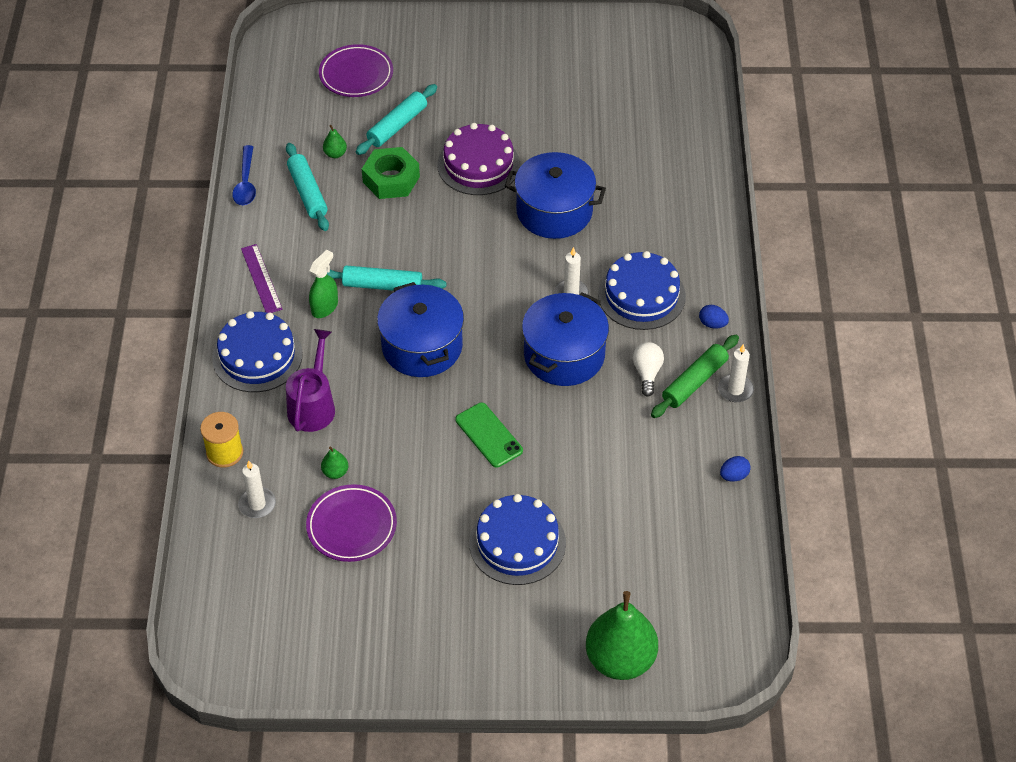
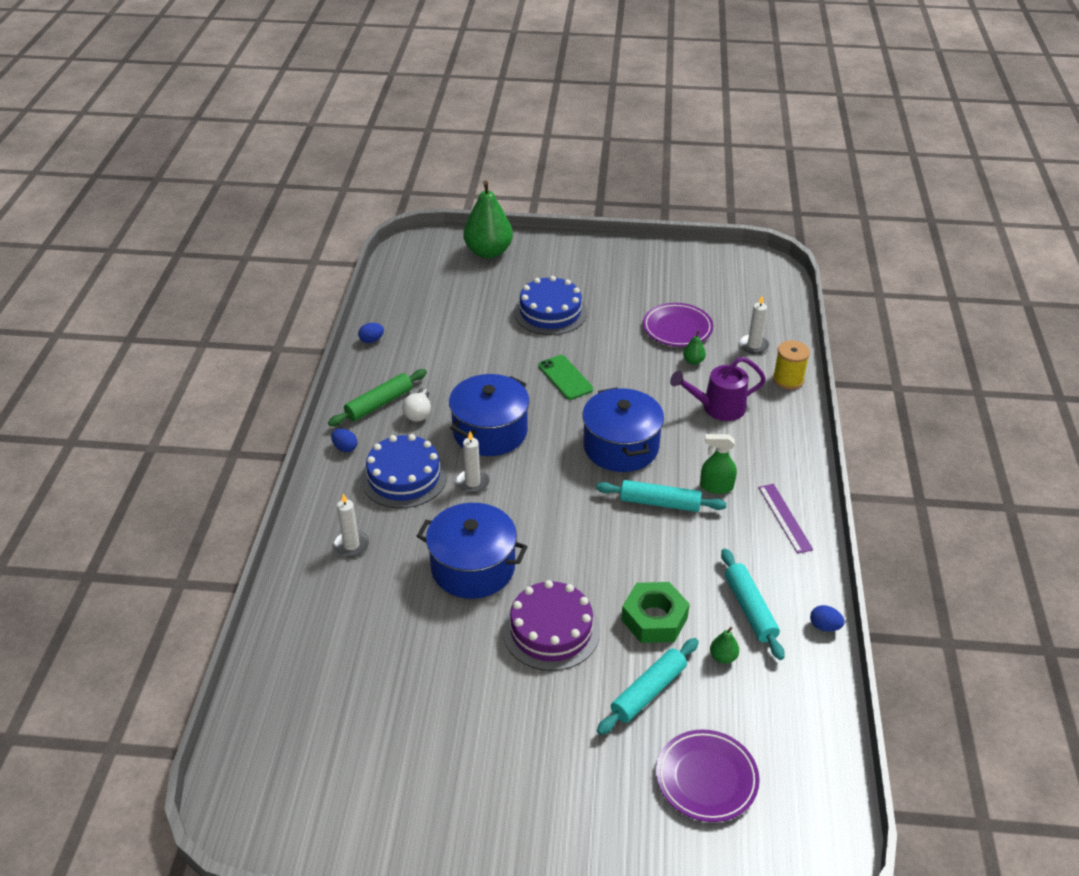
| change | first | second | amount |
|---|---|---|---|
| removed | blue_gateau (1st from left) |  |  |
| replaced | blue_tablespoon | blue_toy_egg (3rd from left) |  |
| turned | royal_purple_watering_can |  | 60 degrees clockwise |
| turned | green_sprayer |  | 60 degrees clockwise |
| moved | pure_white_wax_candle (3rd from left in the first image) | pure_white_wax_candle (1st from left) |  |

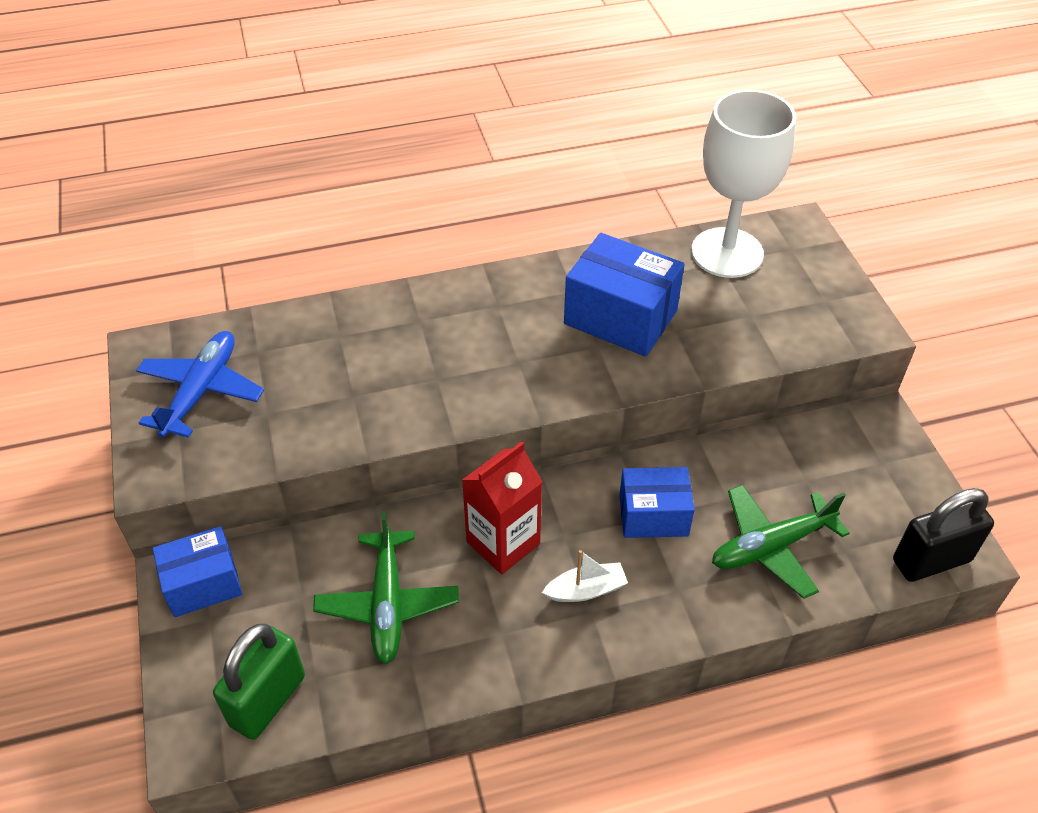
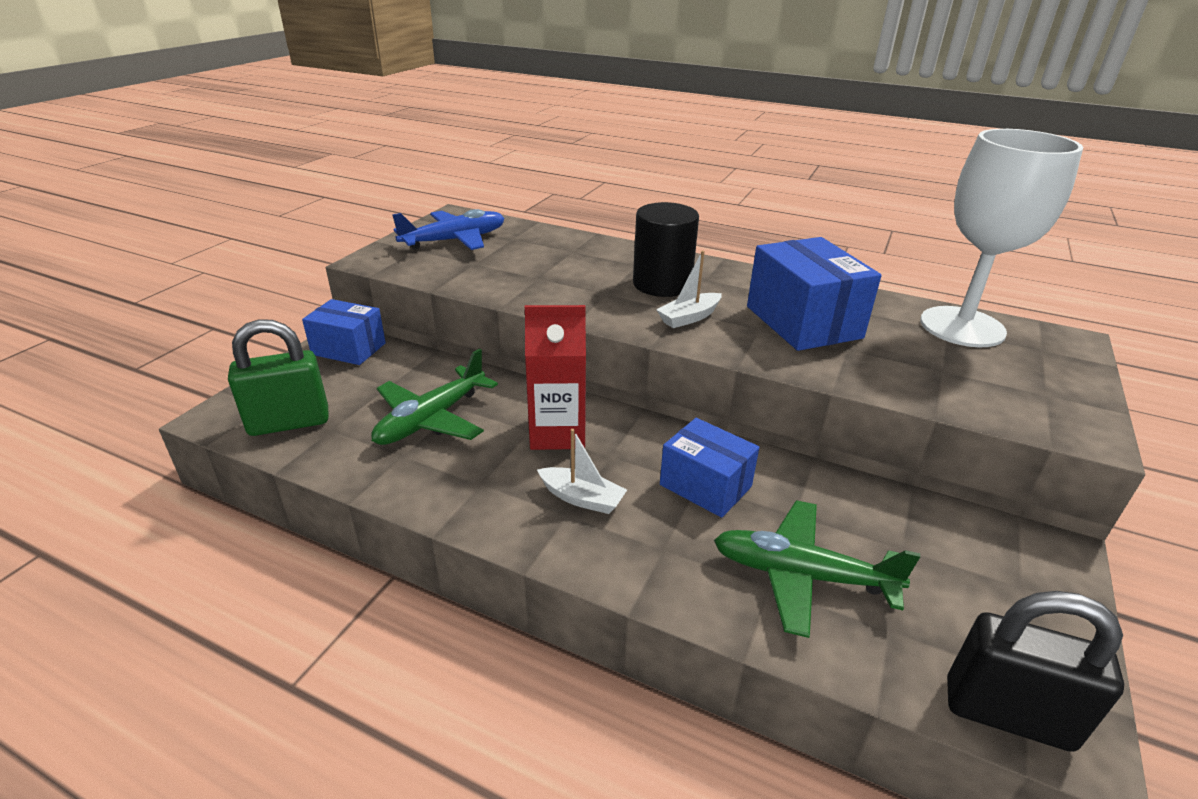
| change | first | second | amount |
|---|---|---|---|
| added |  | black_solid_cylinder |  |
| added |  | pure_white_toy_boat (2nd from left) |  |

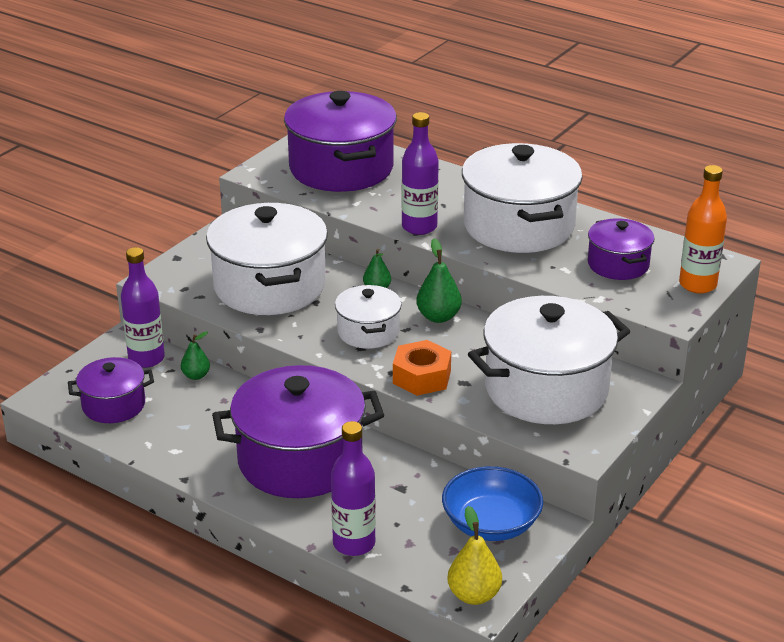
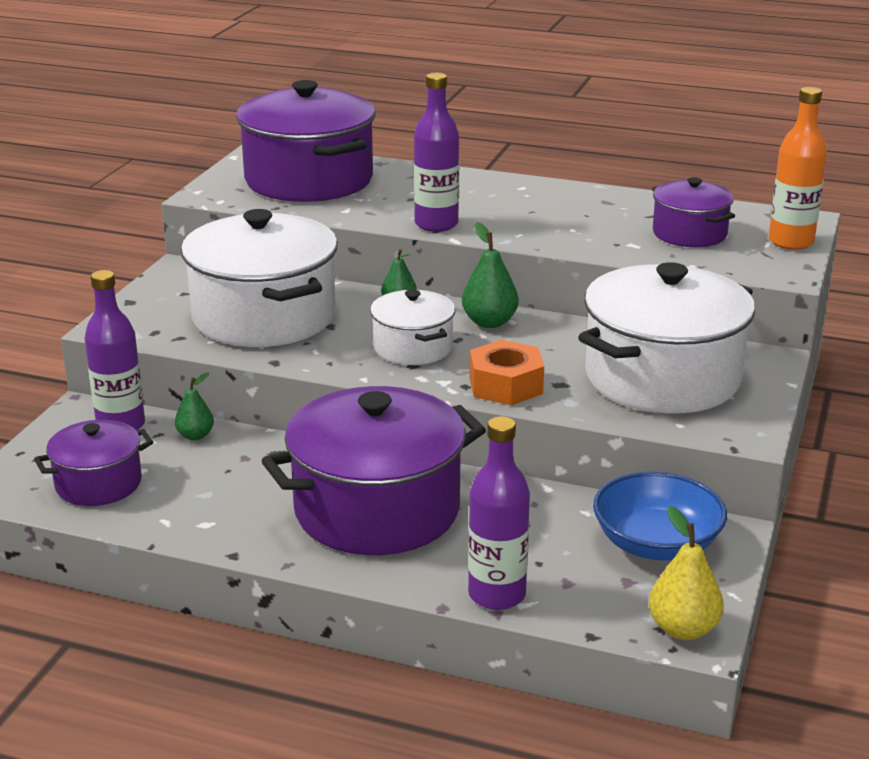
| change | first | second | amount |
|---|---|---|---|
| removed | pure_white_cooking_pot (3rd from left) |  |  |

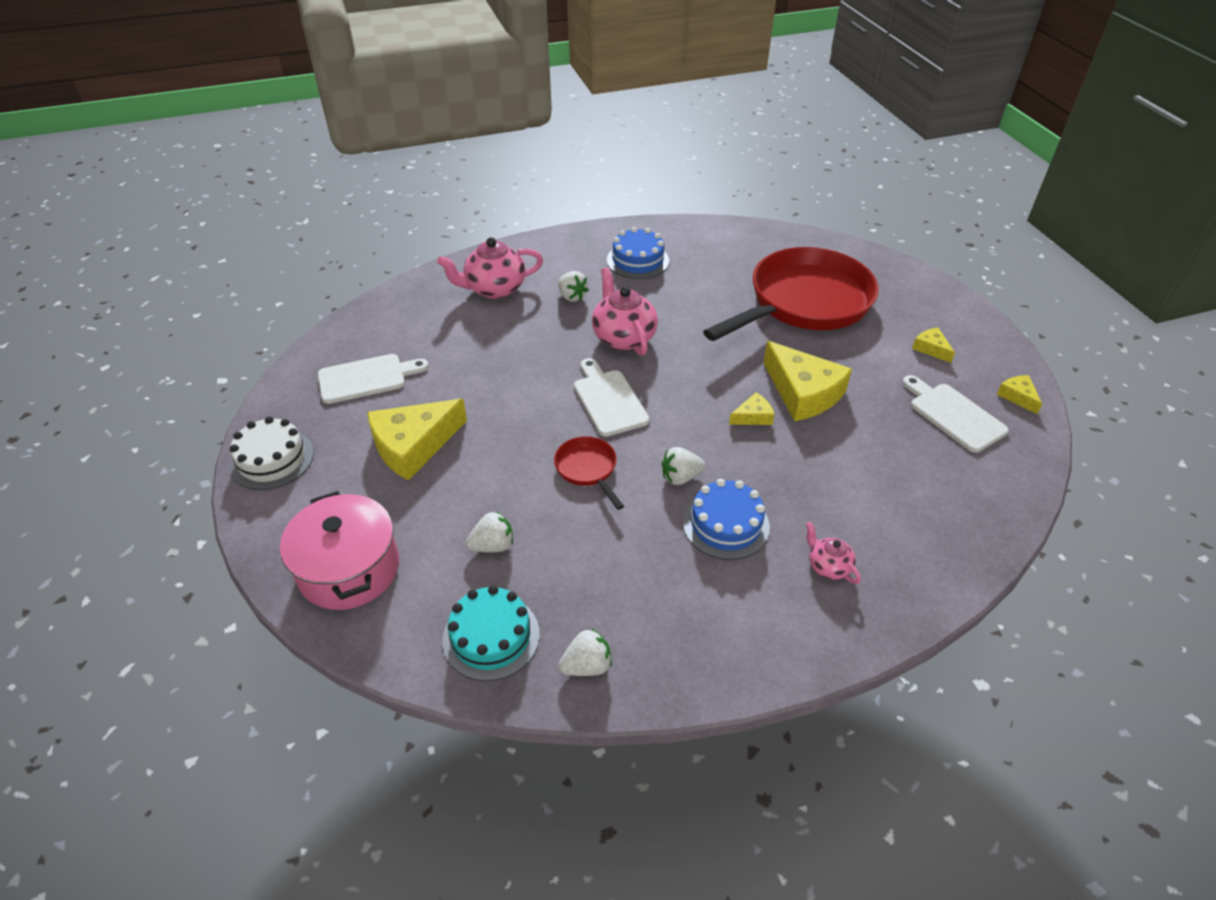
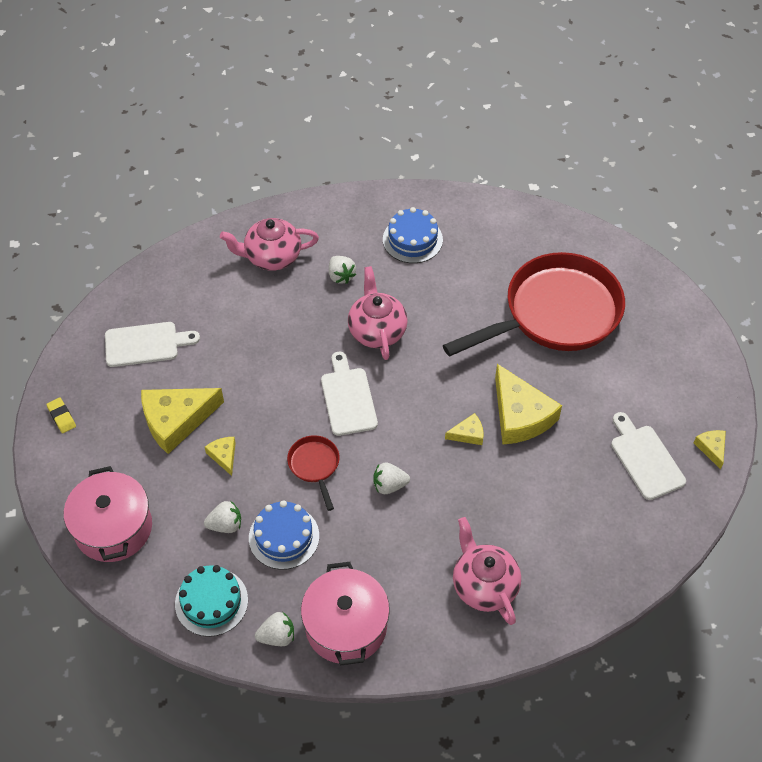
| change | first | second | amount |
|---|---|---|---|
| replaced | pure_white_gateau | yellow_pencil_eraser |  |
| moved | blue_gateau (2nd from left in the first image) | blue_gateau (1st from left) |  |
| resized | rose-pink_teapot (3rd from left) |  | x1.89 |
| moved | yellow_piece_of_cheese (4th from left in the first image) | yellow_piece_of_cheese (2nd from left) |  |
| added |  | rose-pink_cooking_pot (2nd from left) |  |

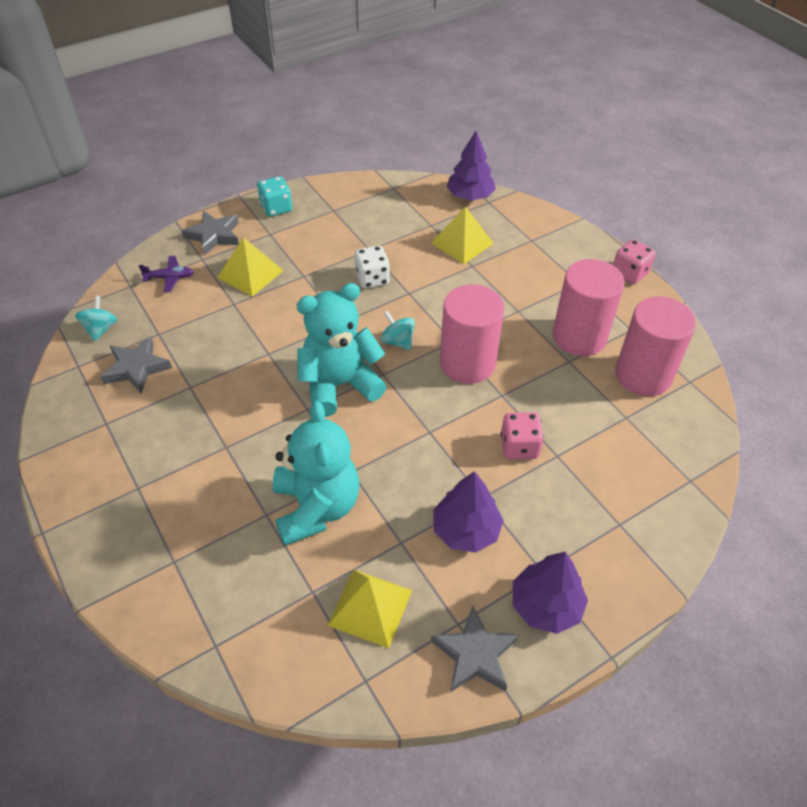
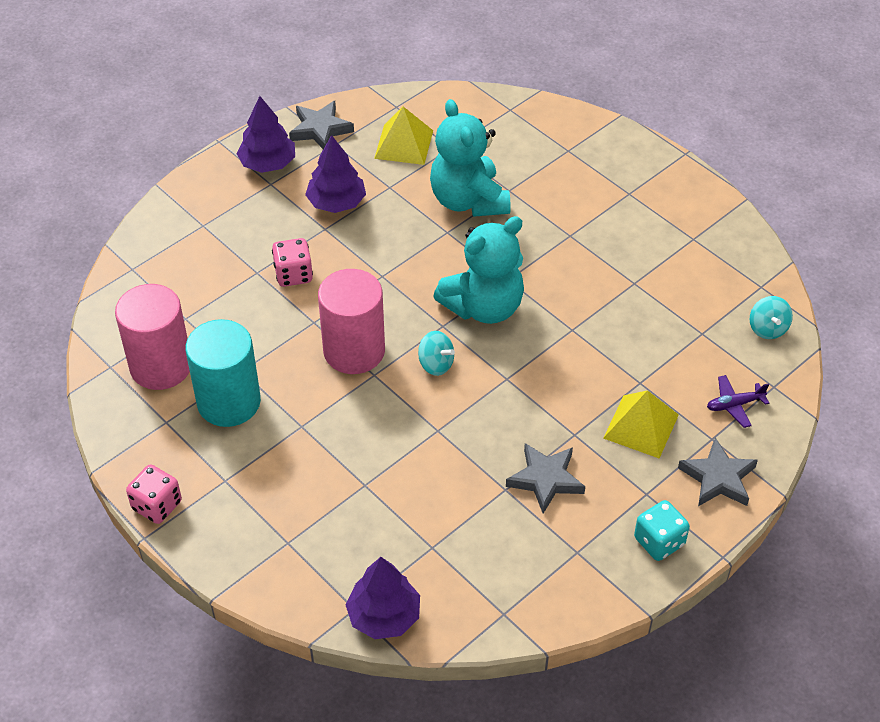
| change | first | second | amount |
|---|---|---|---|
| moved | gray_star_shape (1st from left in the first image) | gray_star_shape (2nd from left) |  |
| removed | pure_white_die |  |  |
| removed | yellow_pyramid_shape (3rd from left) |  |  |
| recoloured | rose-pink_solid_cylinder (2nd from left) | turquoise_solid_cylinder |  |

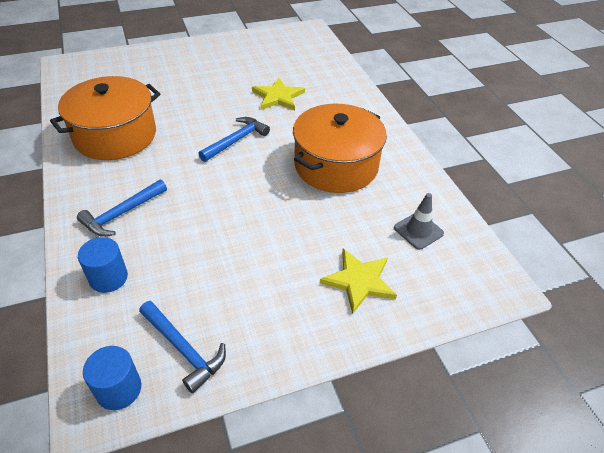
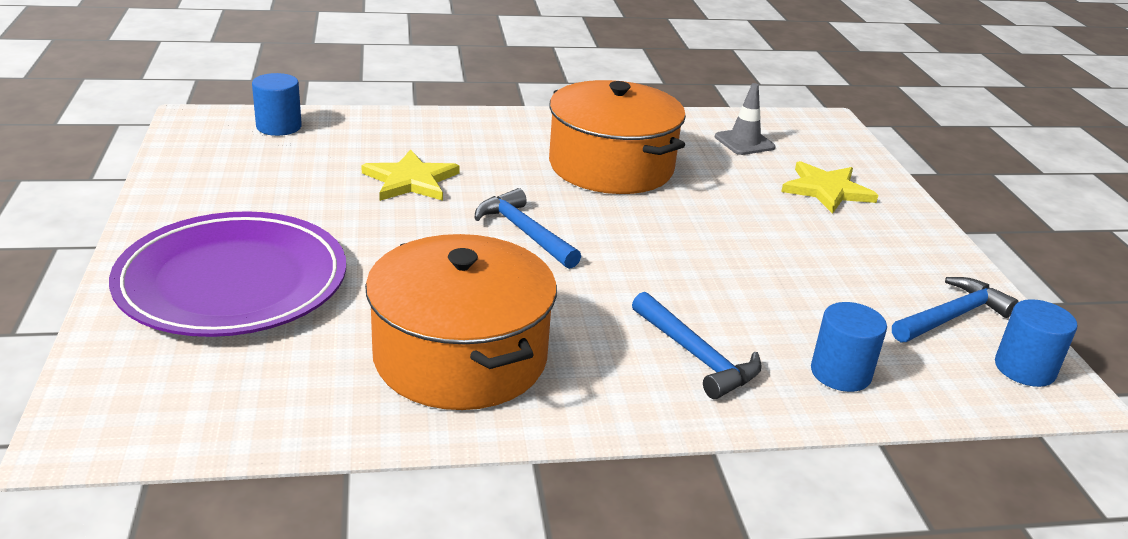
| change | first | second | amount |
|---|---|---|---|
| added |  | royal_purple_flat_dish |  |
| added |  | blue_solid_cylinder (1st from left) |  |

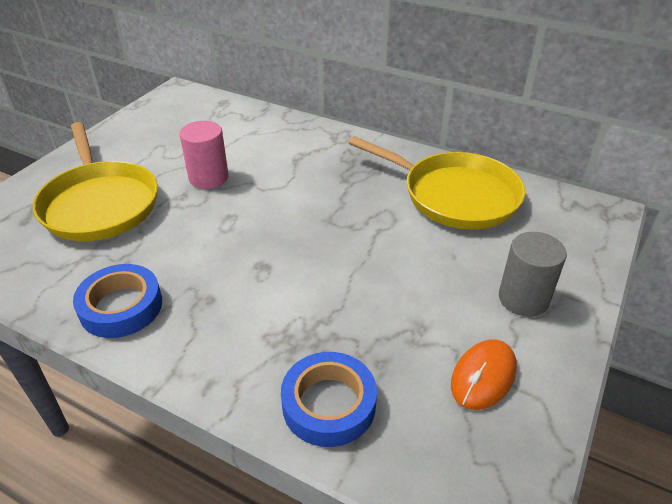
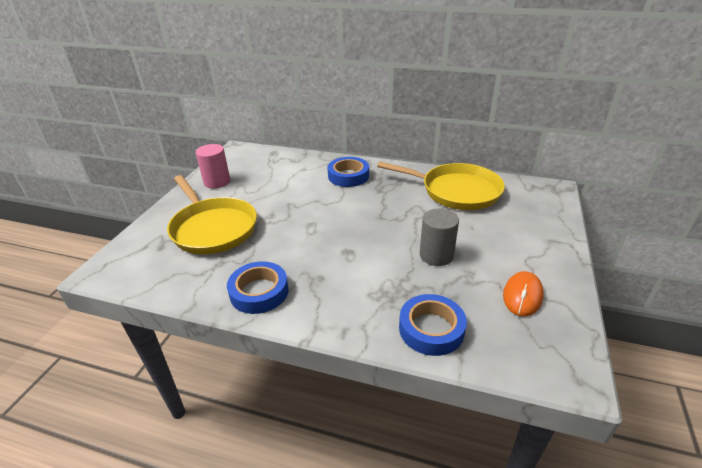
| change | first | second | amount |
|---|---|---|---|
| moved | rose-pink_solid_cylinder |  |  |
| moved | gray_solid_cylinder |  |  |
| added |  | blue_roll_of_tape (2nd from left) |  |

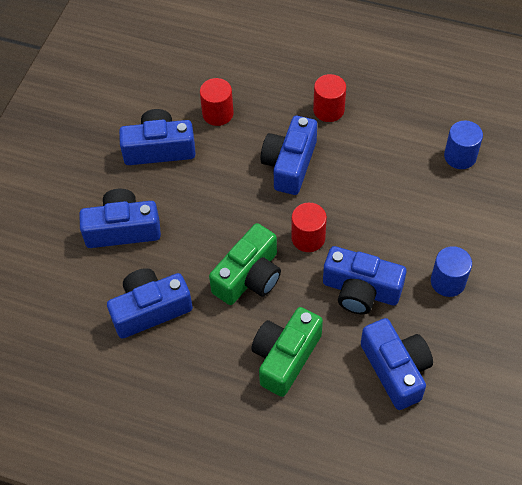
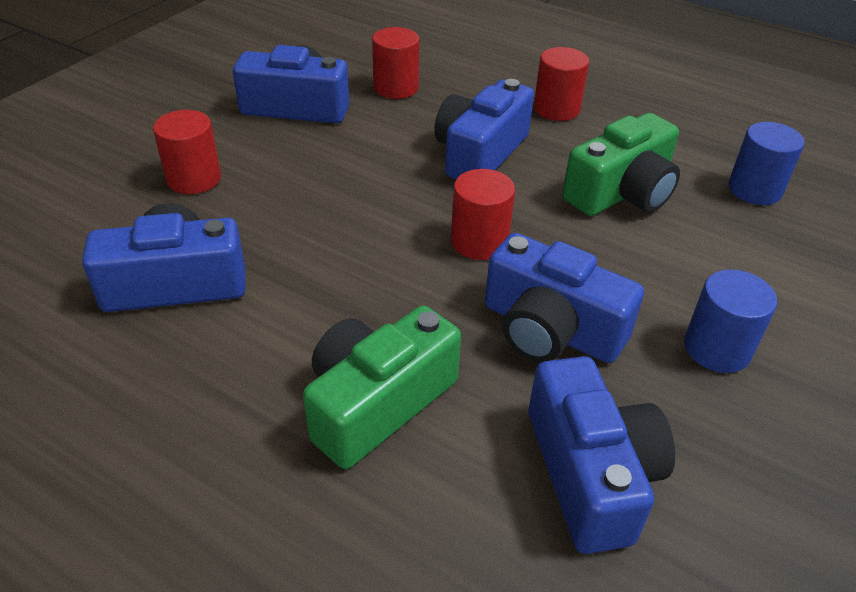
| change | first | second | amount |
|---|---|---|---|
| replaced | blue_photo_camera (1st from left) | scarlet_solid_cylinder (1st from left) |  |
| moved | green_photo_camera (1st from left in the first image) | green_photo_camera (2nd from left) |  |

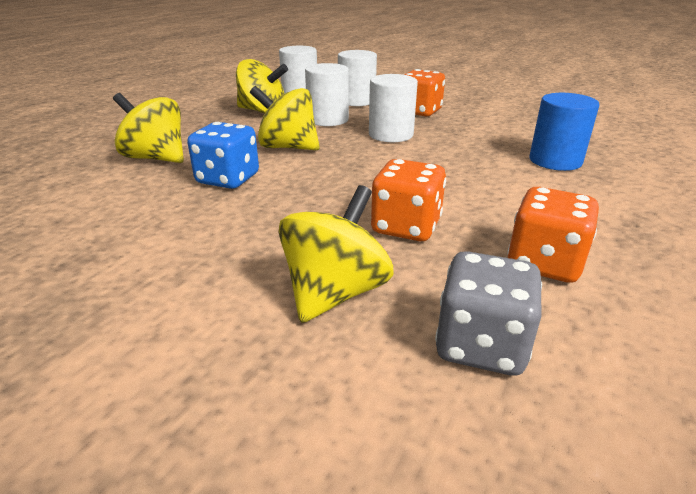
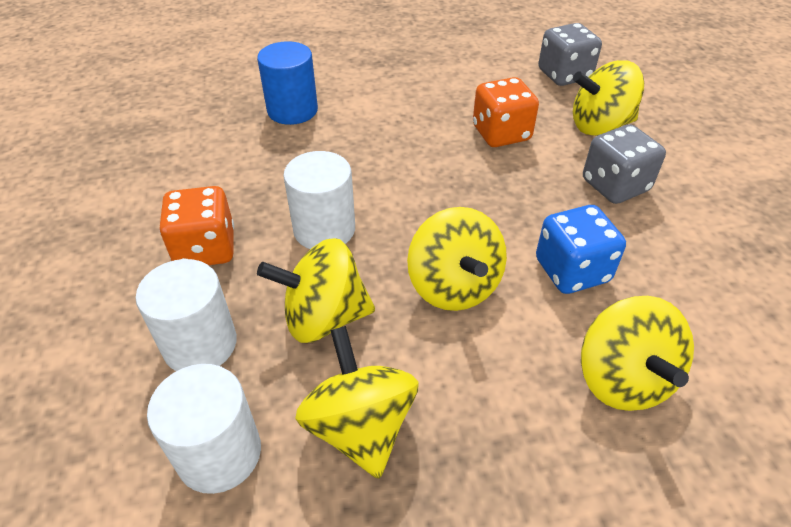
| change | first | second | amount |
|---|---|---|---|
| replaced | pure_white_solid_cylinder (2nd from left) | yellow_spinning_top (1st from left) |  |
| removed | orange_die (3rd from left) |  |  |
| added |  | gray_die (2nd from left) |  |

